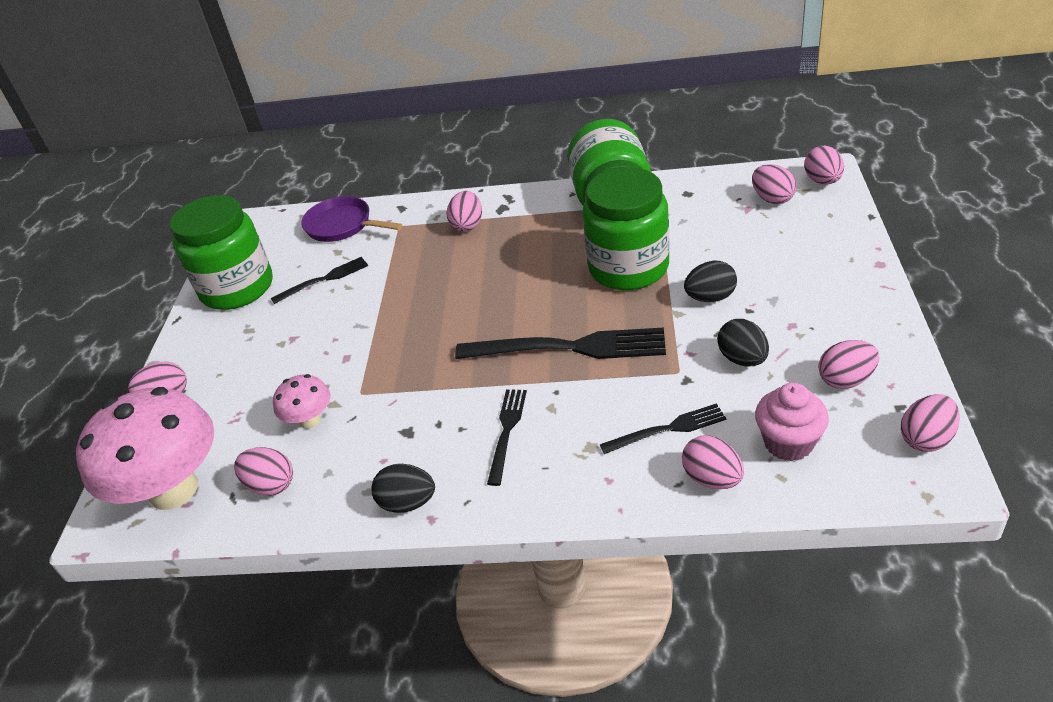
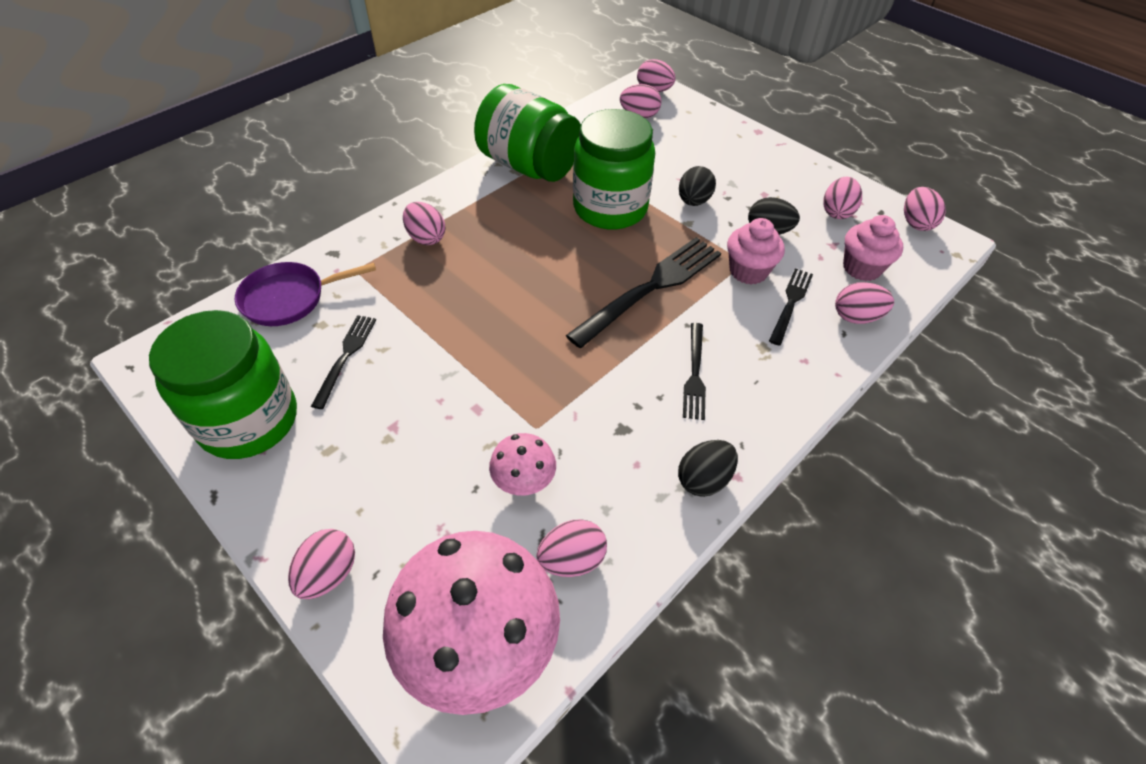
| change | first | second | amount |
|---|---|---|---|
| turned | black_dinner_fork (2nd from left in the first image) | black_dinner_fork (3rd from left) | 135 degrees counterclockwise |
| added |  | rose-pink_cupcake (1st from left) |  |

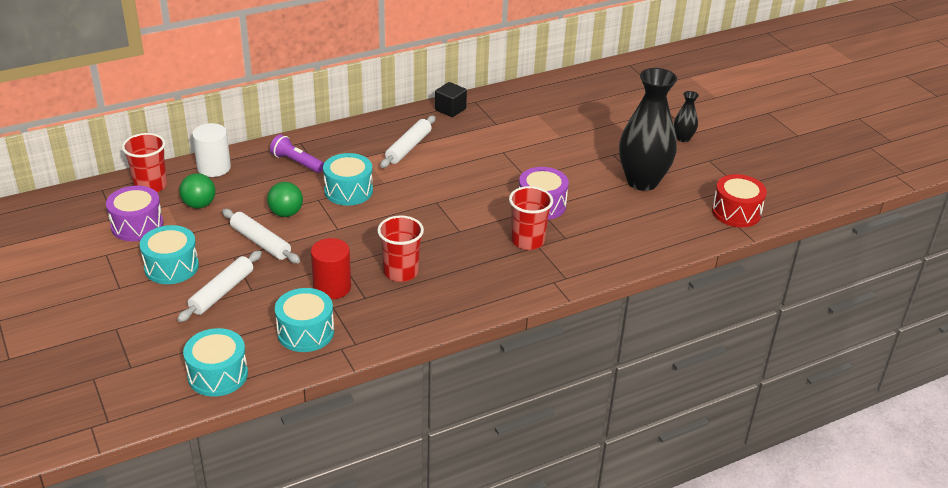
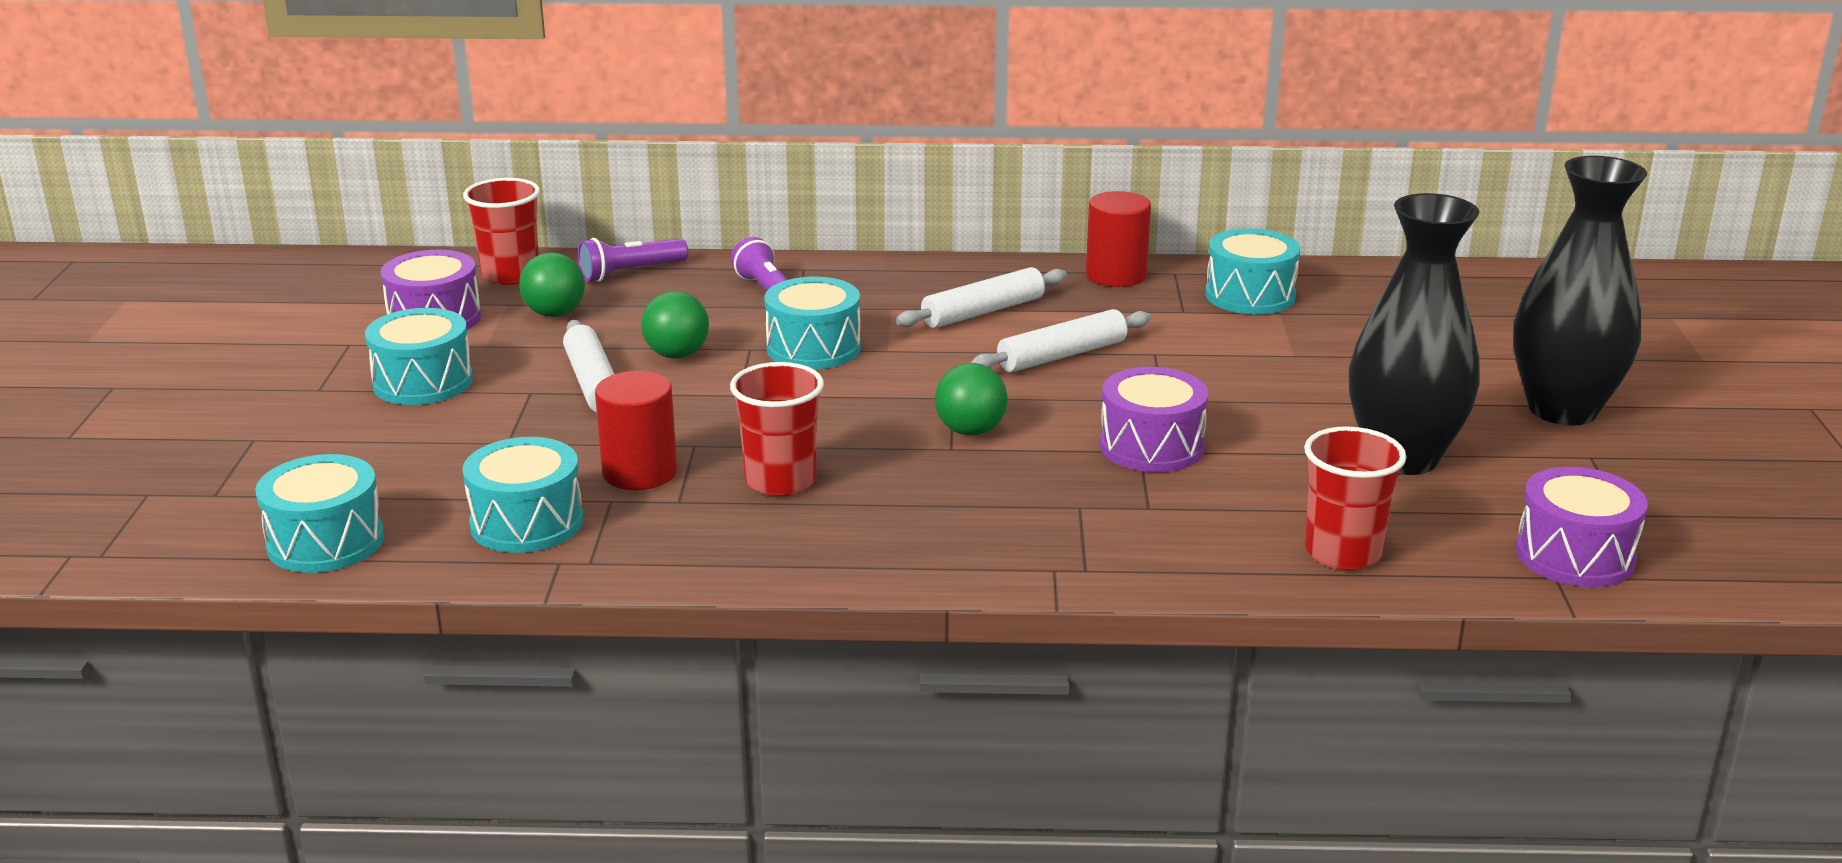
| change | first | second | amount |
|---|---|---|---|
| moved | pure_white_pastry_roller (1st from left in the first image) | pure_white_pastry_roller (3rd from left) |  |
| replaced | pure_white_solid_cylinder | royal_purple_torch (1st from left) |  |
| replaced | black_block | scarlet_solid_cylinder (2nd from left) |  |
| moved | scarlet_cup (3rd from left) |  |  |
| resized | black_vase (2nd from left) |  | x2.23 |
| recoloured | scarlet_toy_drum | royal_purple_toy_drum (3rd from left) |  |
| added |  | green_sphere (3rd from left) |  |
| added |  | turquoise_toy_drum (5th from left) |  |

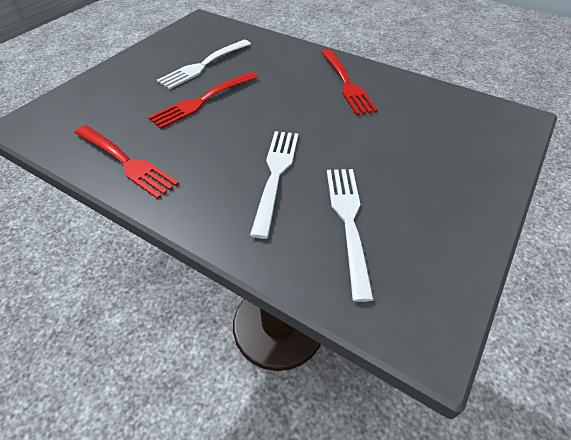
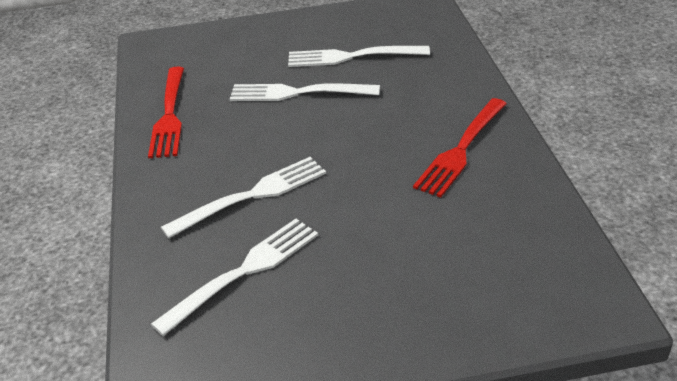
| change | first | second | amount |
|---|---|---|---|
| recoloured | scarlet_dinner_fork (2nd from left) | pure_white_dinner_fork (3rd from left) |  |

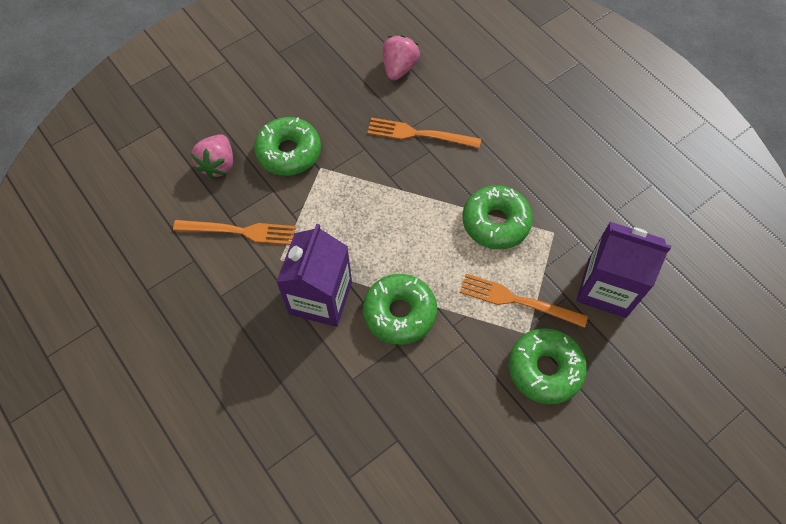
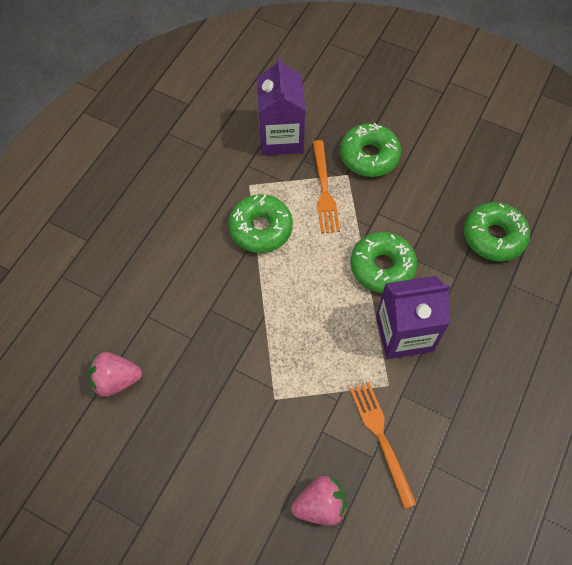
| change | first | second | amount |
|---|---|---|---|
| moved | green_glazed_donut (1st from left in the first image) | green_glazed_donut (4th from left) |  |
| removed | orange_dinner_fork (2nd from left) |  |  |

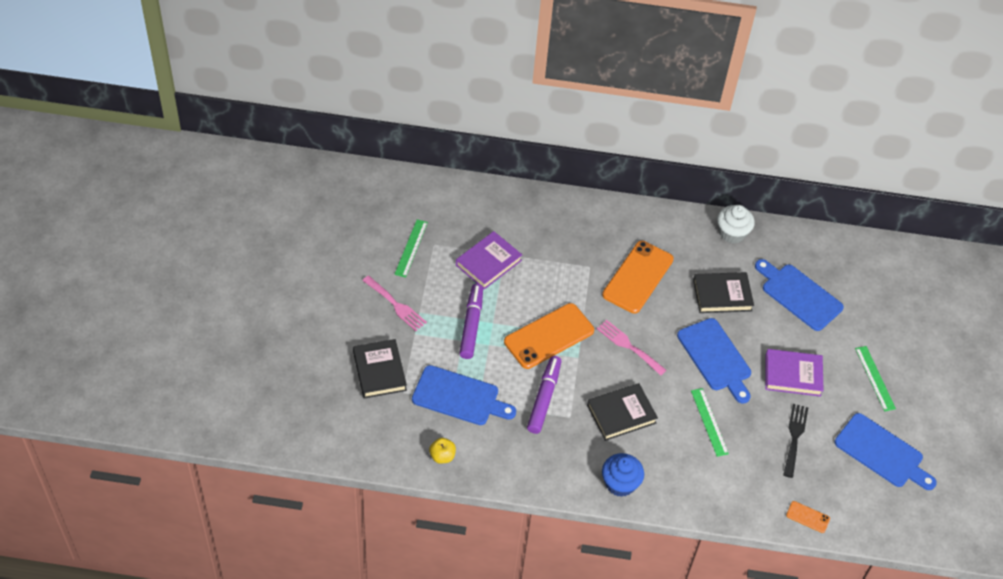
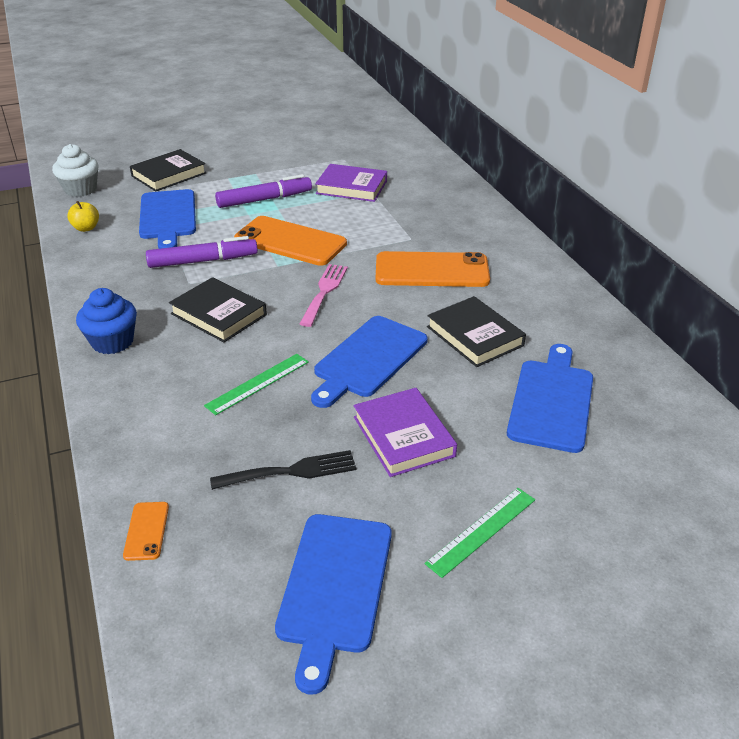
| change | first | second | amount |
|---|---|---|---|
| removed | rose-pink_dinner_fork (1st from left) |  |  |
| removed | green_ruler (1st from left) |  |  |
| moved | pure_white_cupcake |  |  |

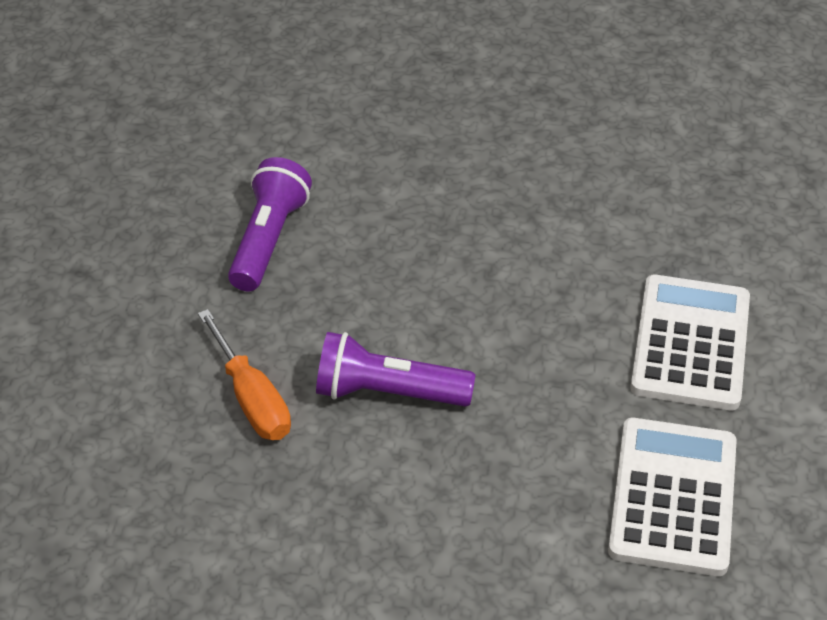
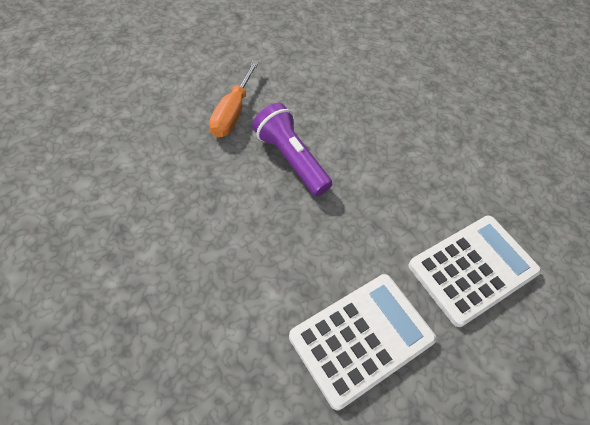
| change | first | second | amount |
|---|---|---|---|
| removed | royal_purple_torch (1st from left) |  |  |

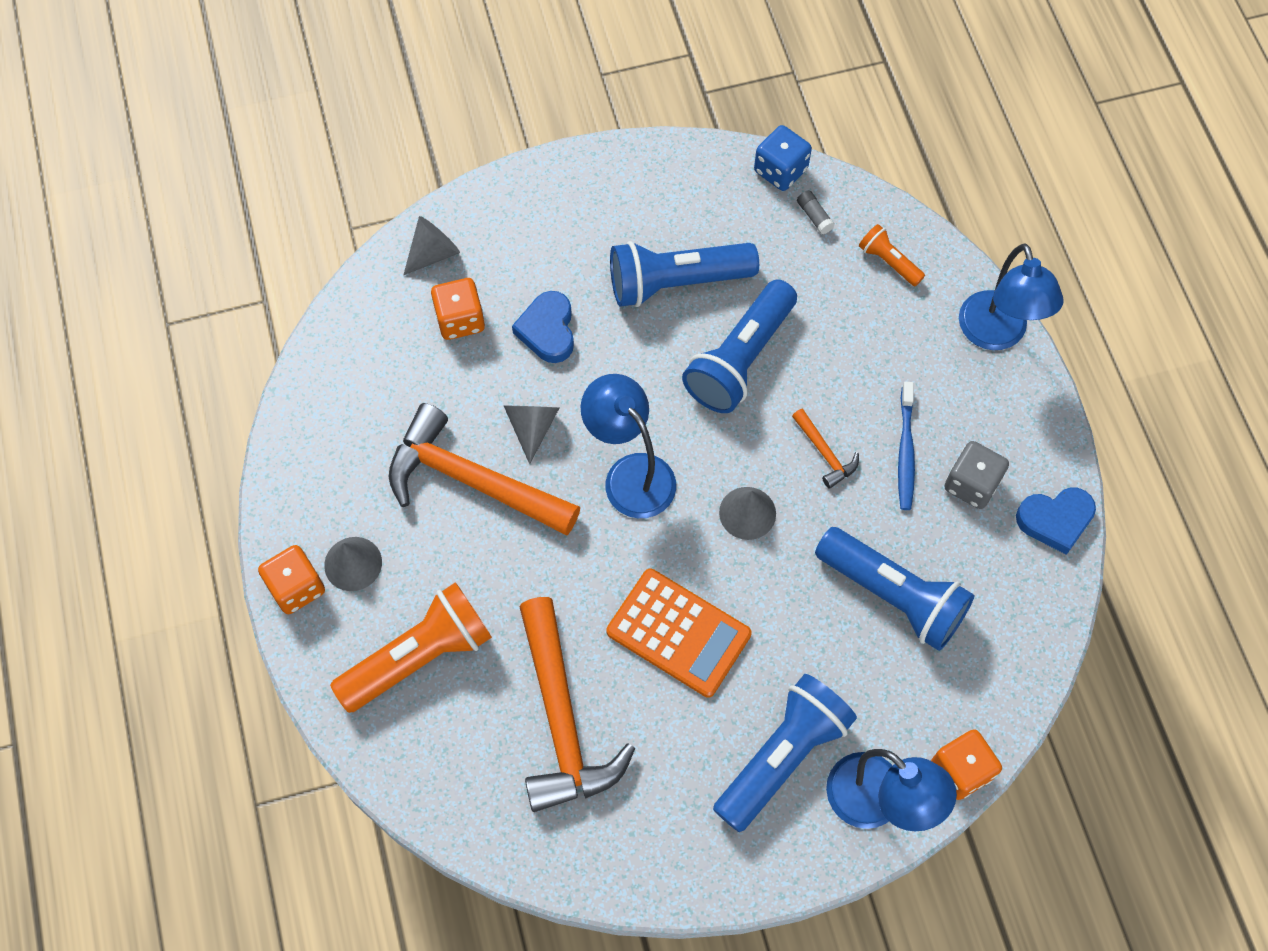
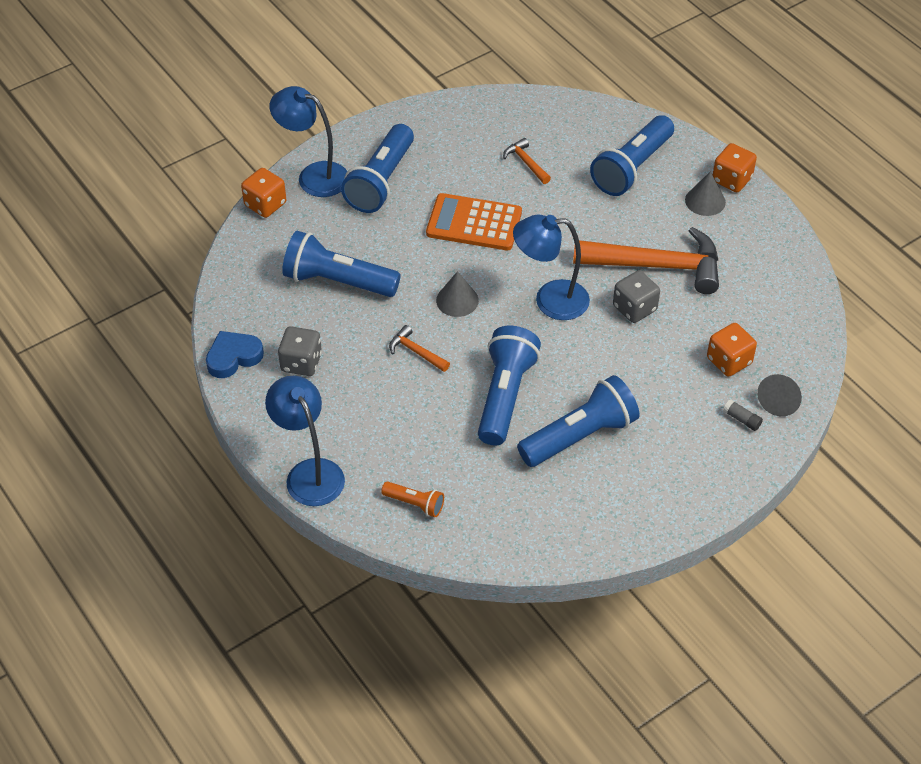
| change | first | second | amount |
|---|---|---|---|
| recoloured | orange_torch (1st from left) | blue_torch (5th from left) |  |
| replaced | gray_solid_cone (3rd from left) | gray_die (2nd from left) |  |
| removed | blue_love_heart (1st from left) |  |  |
| resized | orange_carpenter's_hammer (2nd from left) |  | x0.44 |
| turned | blue_lamp (1st from left in the first image) | blue_lamp (3rd from left) | 150 degrees clockwise |
| removed | blue_die |  |  |
| moved | gray_glue |  |  |
| removed | blue_dental_brush |  |  |

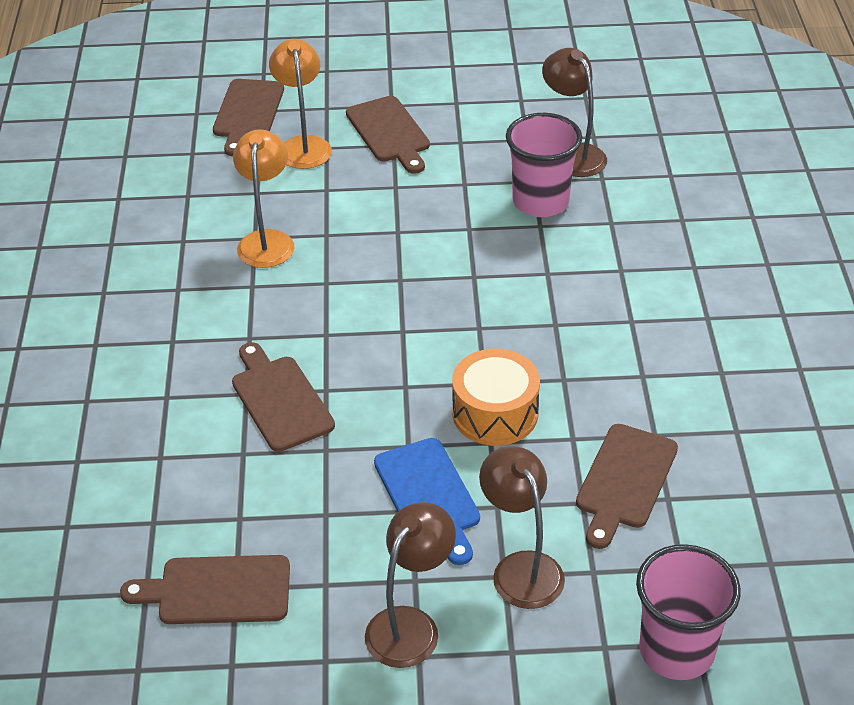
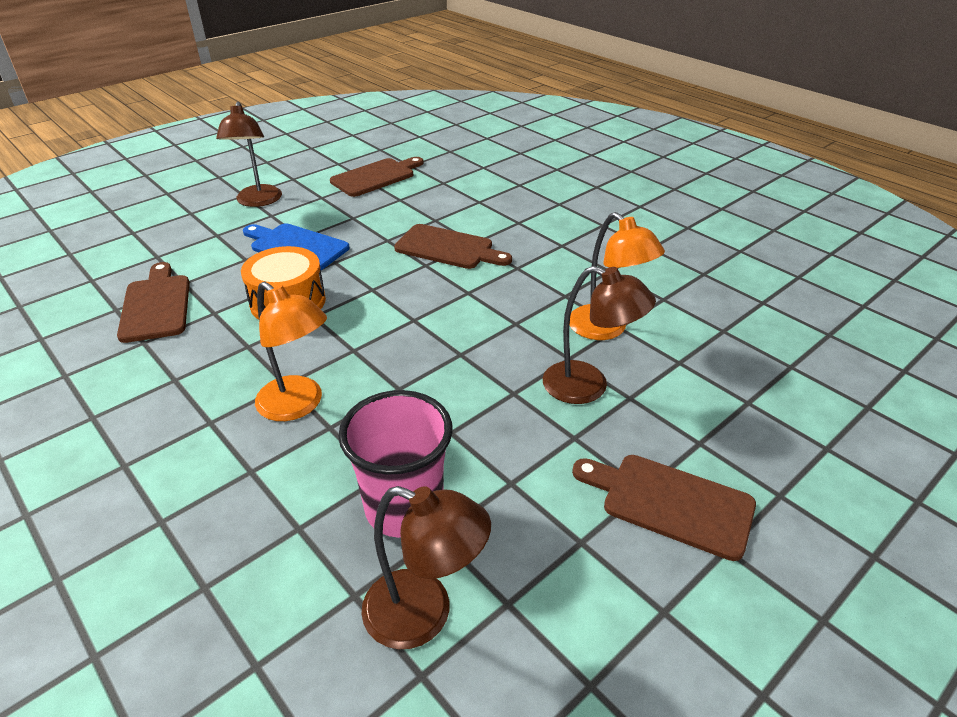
| change | first | second | amount |
|---|---|---|---|
| removed | russet_bread_board (2nd from left) |  |  |
| moved | orange_lamp (2nd from left in the first image) | orange_lamp (1st from left) |  |
| moved | russet_lamp (2nd from left in the first image) | russet_lamp (3rd from left) |  |
| removed | rose-pink_cup (2nd from left) |  |  |

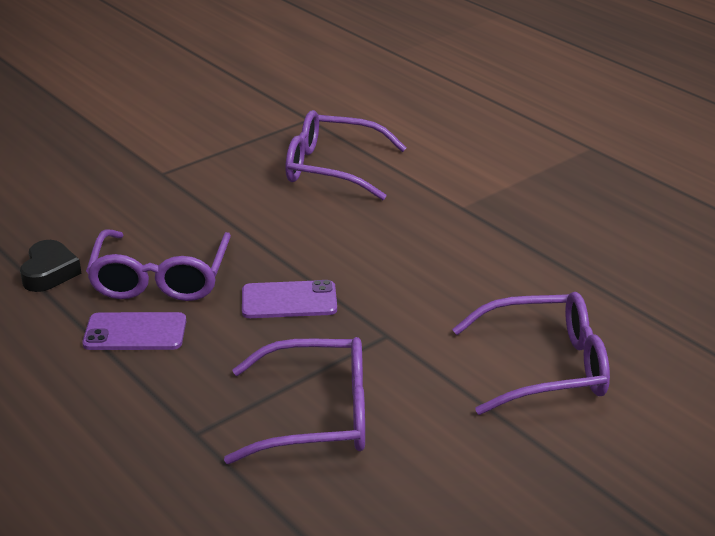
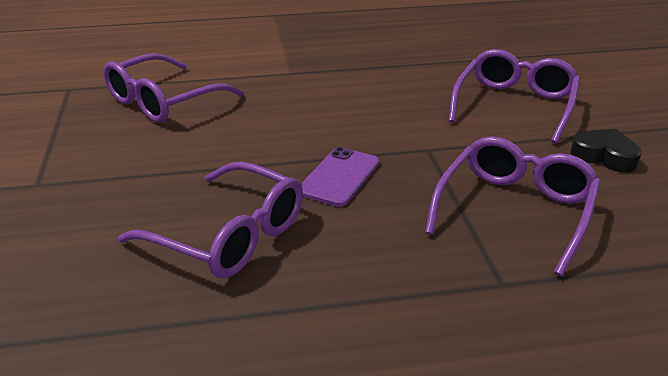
| change | first | second | amount |
|---|---|---|---|
| moved | black_love_heart |  |  |
| removed | royal_purple_smartphone (1st from left) |  |  |

